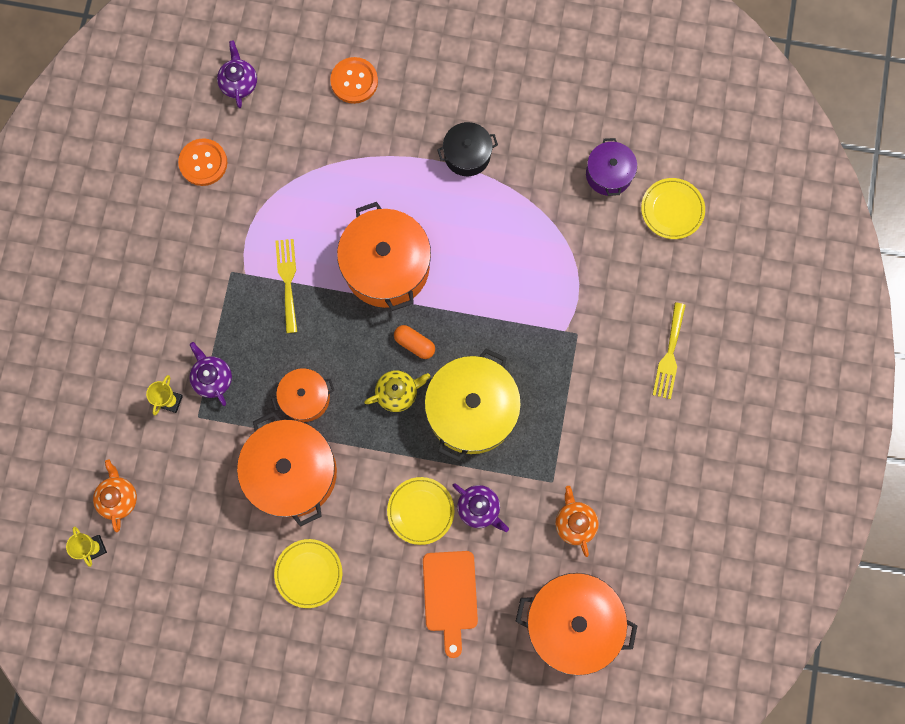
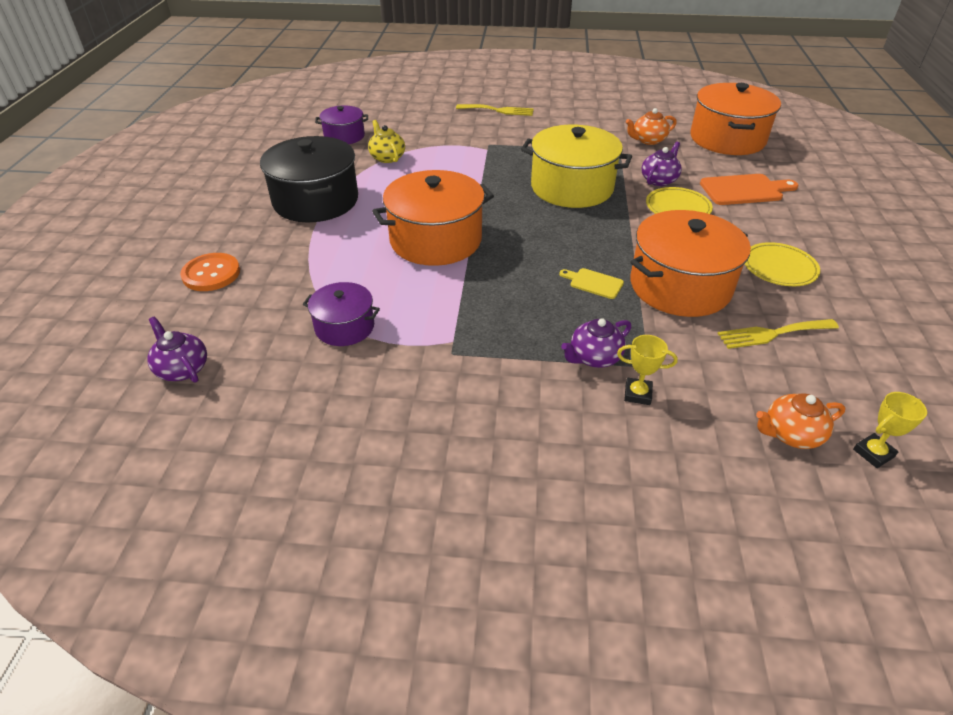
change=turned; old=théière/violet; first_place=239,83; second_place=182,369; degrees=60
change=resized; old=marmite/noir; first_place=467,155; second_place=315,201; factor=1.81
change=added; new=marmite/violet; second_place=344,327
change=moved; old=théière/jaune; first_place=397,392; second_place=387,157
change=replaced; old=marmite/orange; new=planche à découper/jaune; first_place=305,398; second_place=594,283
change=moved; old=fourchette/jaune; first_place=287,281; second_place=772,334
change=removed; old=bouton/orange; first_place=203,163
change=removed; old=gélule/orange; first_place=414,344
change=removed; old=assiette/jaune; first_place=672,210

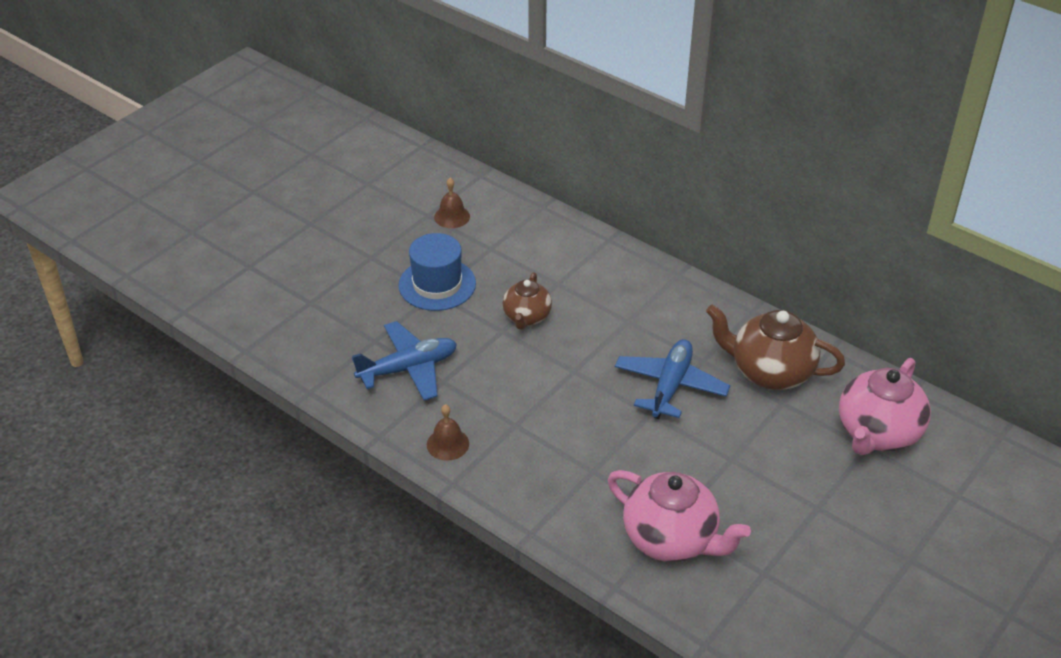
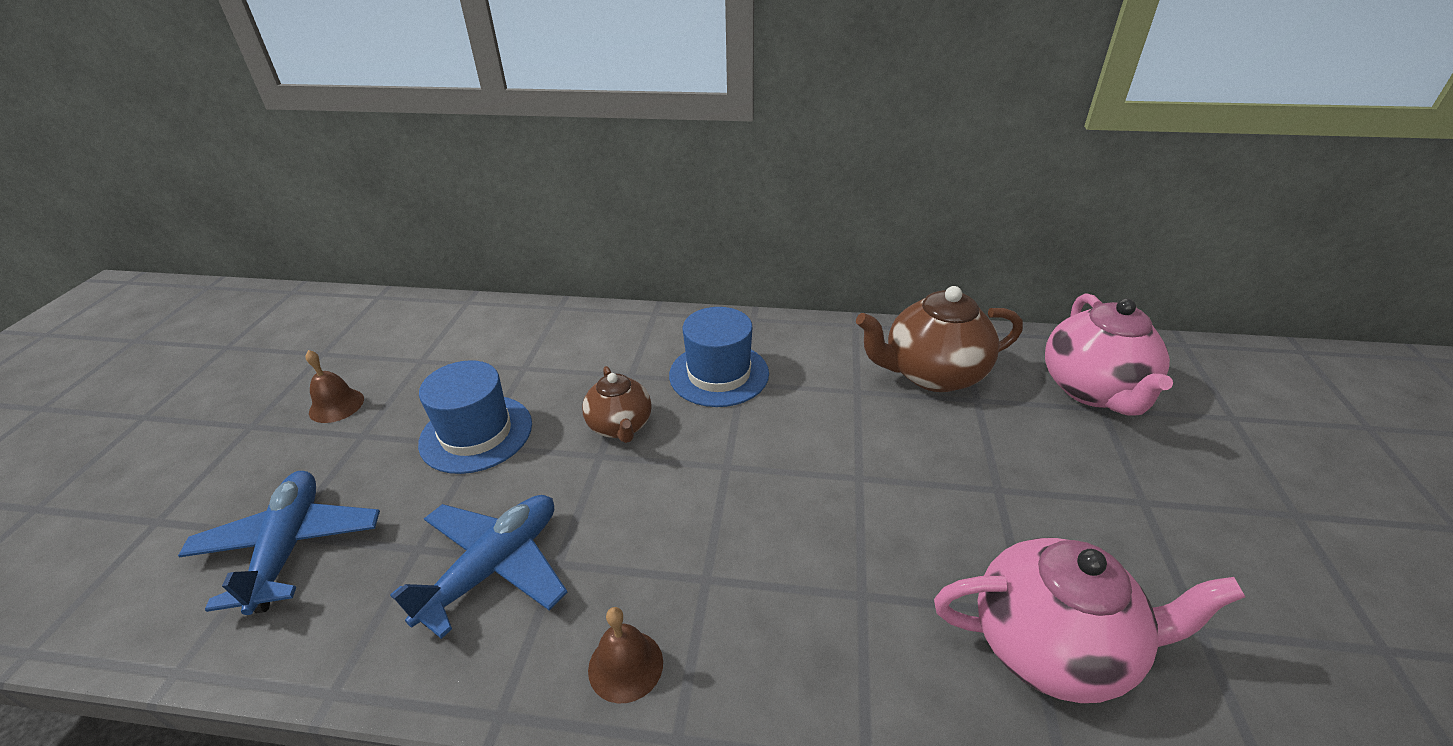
change=moved; old=avion/bleu; first_place=670,386; second_place=289,547
change=moved; old=cloche/marron; first_place=452,216; second_place=336,405
change=added; new=chapeau/bleu; second_place=719,374

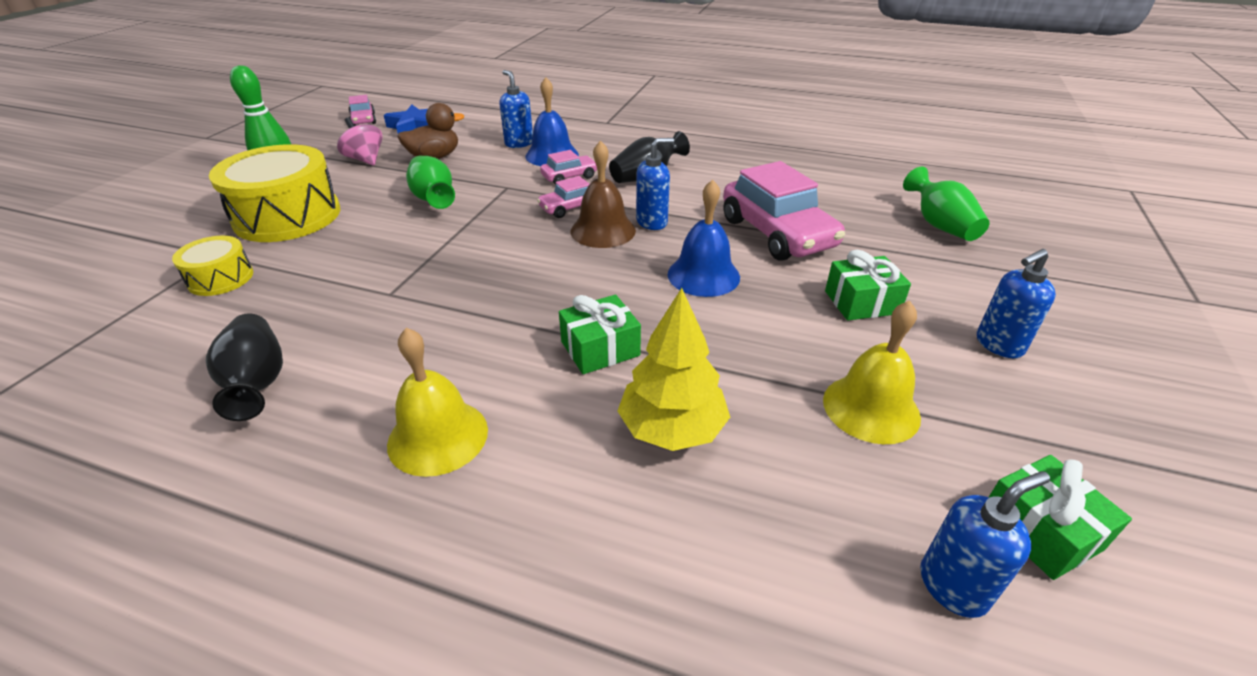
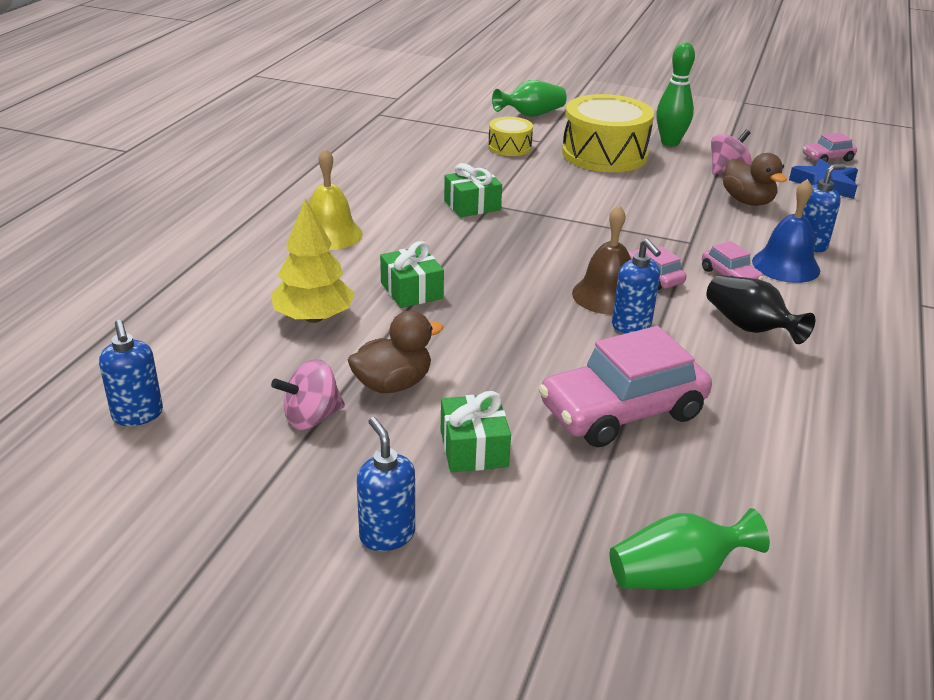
change=replaced; old=cloche/jaune; new=toupie/rose; first_place=871,408; second_place=311,417
change=added; new=canard/marron; second_place=393,384
change=moved; old=cadeau/vert; first_place=1040,530; second_place=472,205
change=moved; old=vase/vert; first_place=433,198; second_place=531,115
change=removed; old=vase/noir; first_place=257,382
change=removed; old=cloche/bleu; first_place=703,275

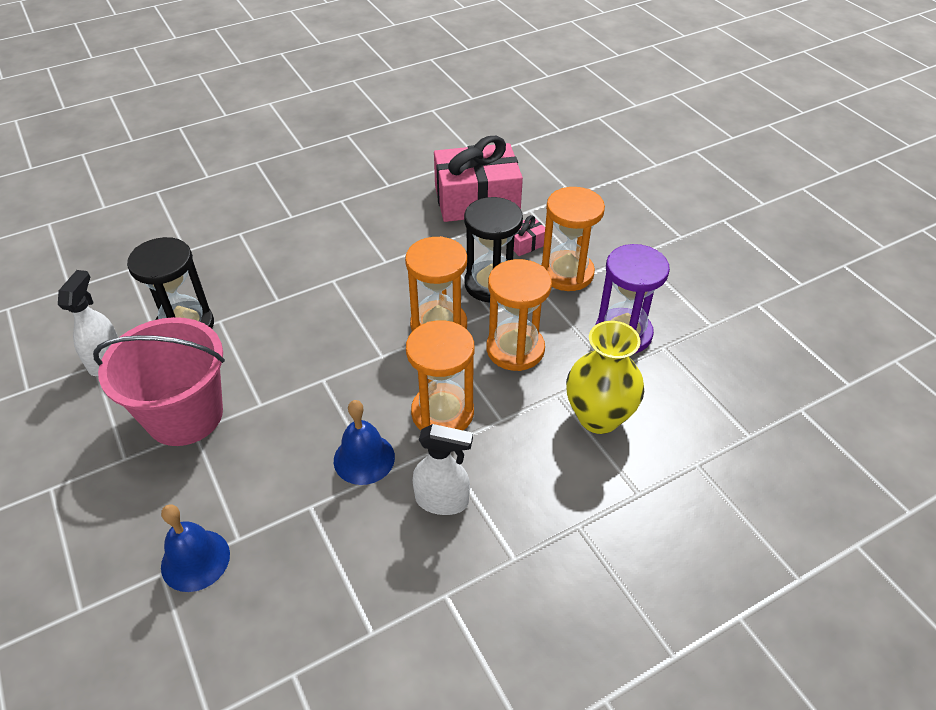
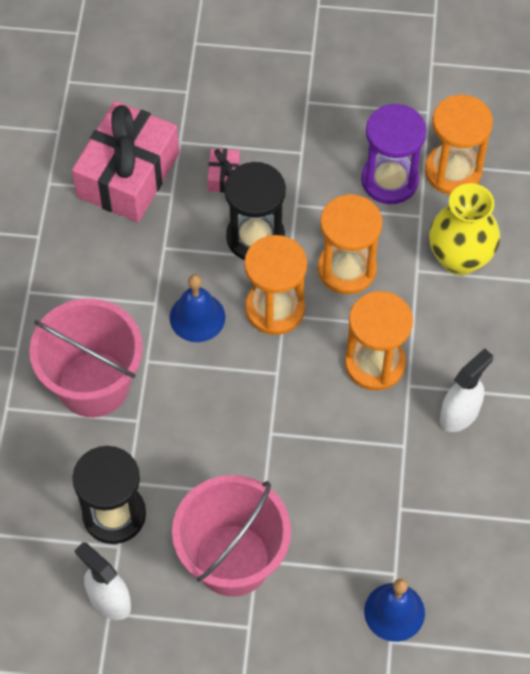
change=added; new=seau/rose; second_place=93,384
change=moved; old=cloche/bleu; first_place=364,458; second_place=197,317
change=moved; old=sablier/orange; first_place=567,273; second_place=453,171

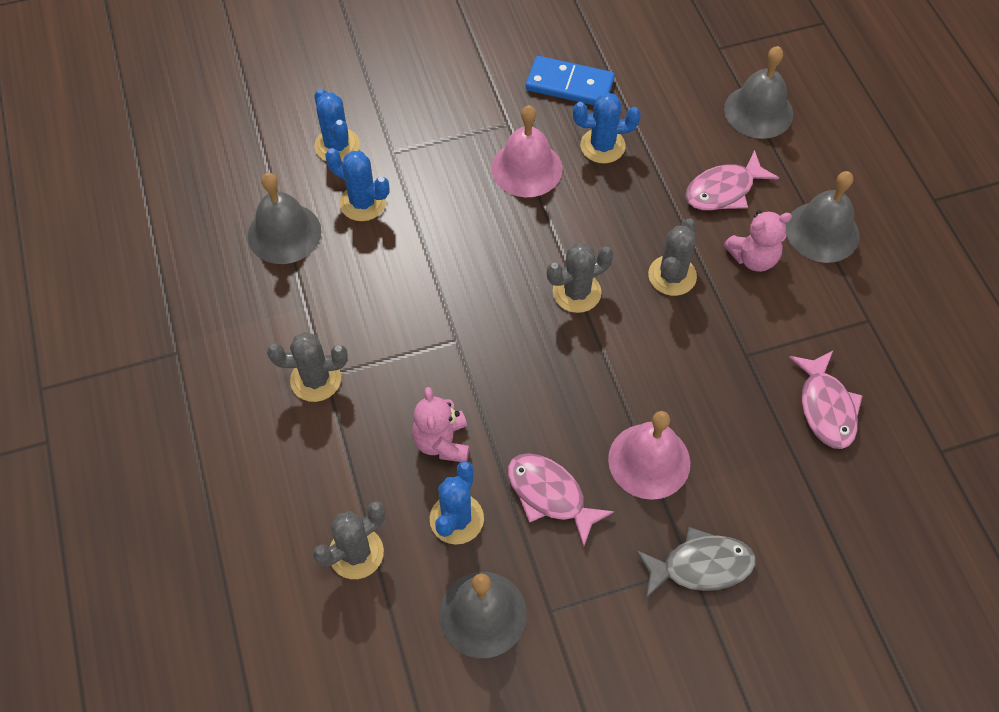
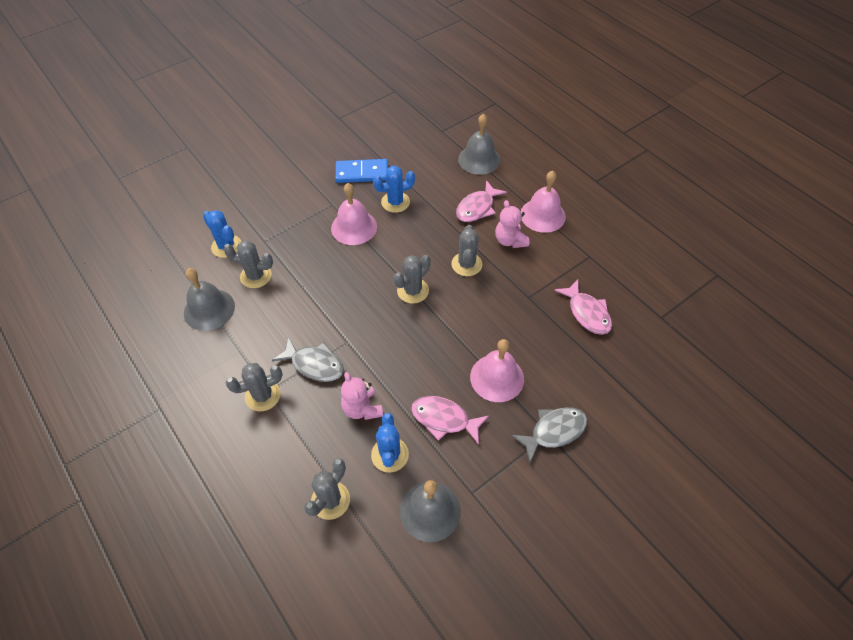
change=recoloured; old=cactus/bleu; new=cactus/gris; first_place=363,203; second_place=256,276
change=added; new=poisson/gris; second_place=314,364
change=turned; old=ours en peluche/rose; first_place=753,258; second_place=510,240; degrees=105
change=recoloured; old=cloche/gris; new=cloche/rose; first_place=822,232; second_place=542,215

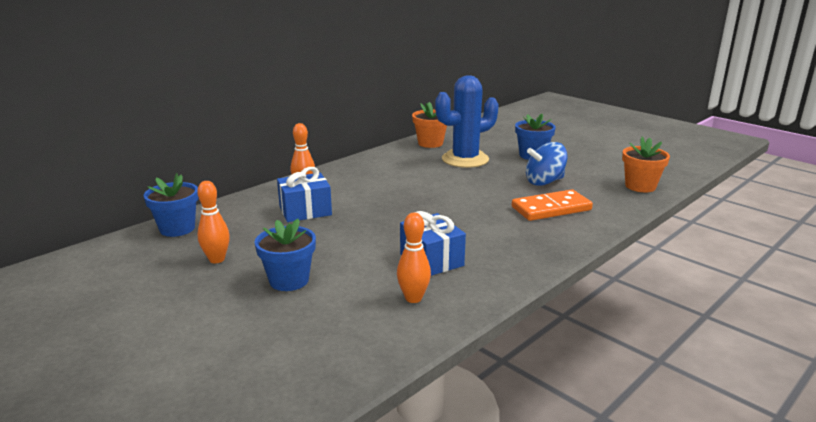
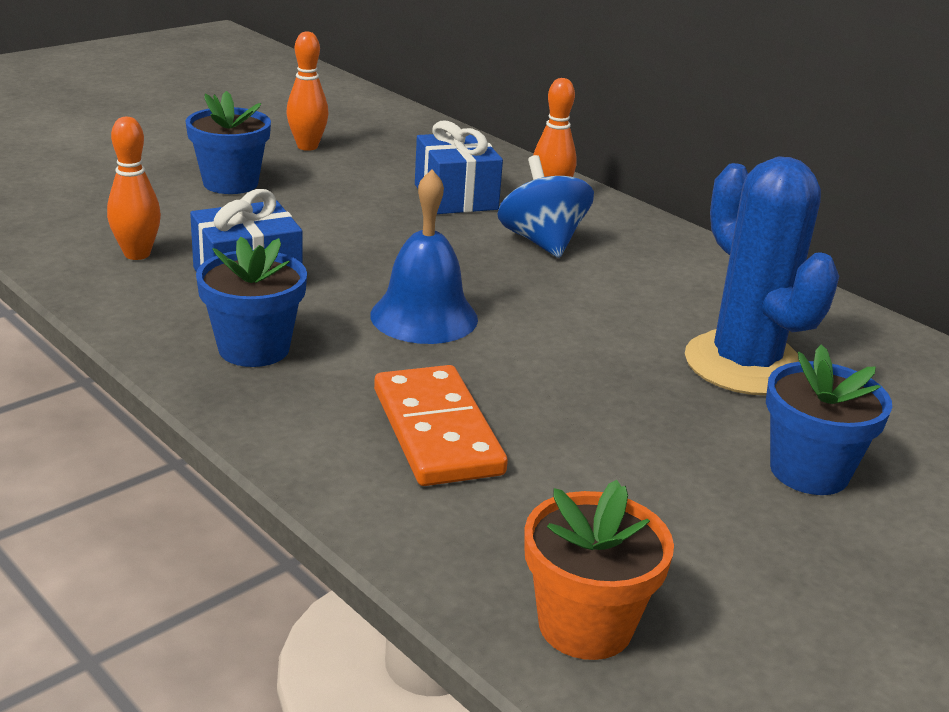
change=moved; old=pot de fleurs/bleu; first_place=177,228; second_place=254,348
change=added; new=cloche/bleu; second_place=424,316
change=moved; old=toupie/bleu; first_place=544,182; second_place=542,242
change=removed; old=pot de fleurs/orange; first_place=430,143

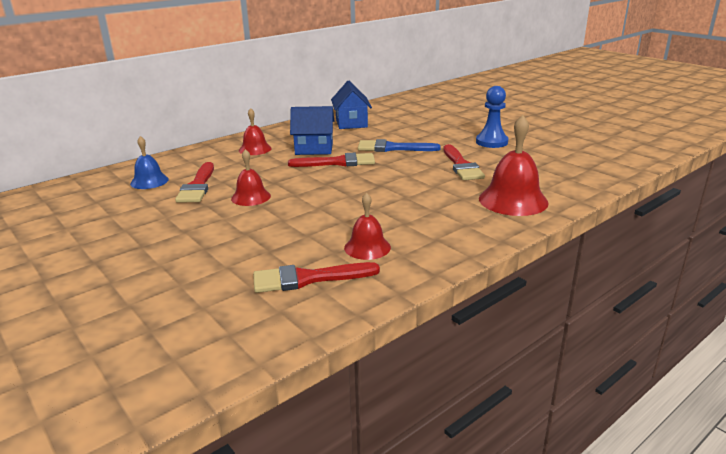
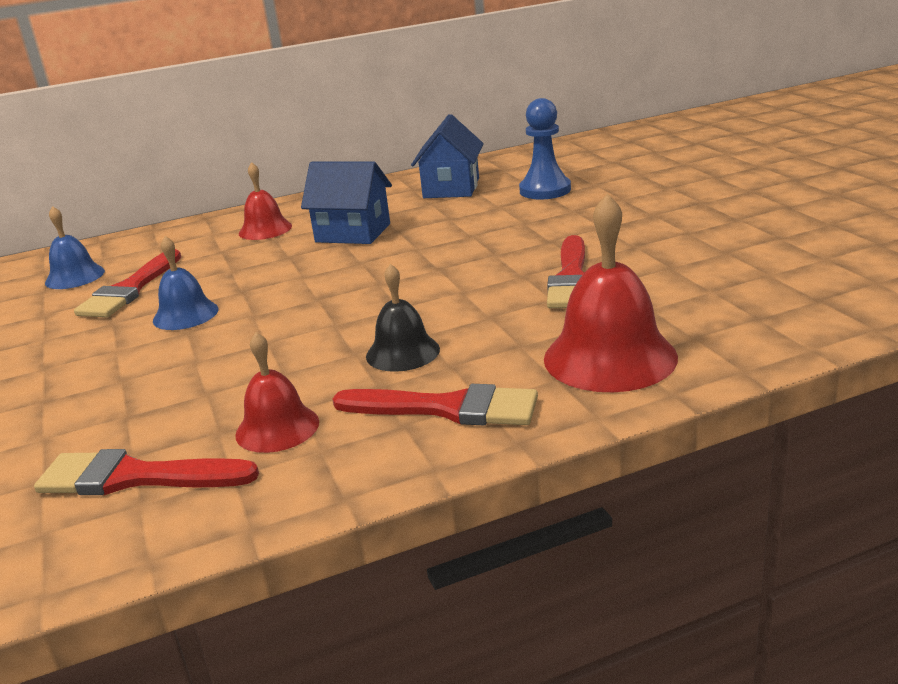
change=recoloured; old=cloche/rouge; new=cloche/bleu; first_place=251,197; second_place=185,314
change=moved; old=pinceau/rouge; first_place=338,162; second_place=447,408
change=added; new=cloche/noir; second_place=402,352
change=moved; old=pion/bleu; first_place=491,142; second_place=545,190
change=removed; old=pinceau/bleu; first_place=393,148

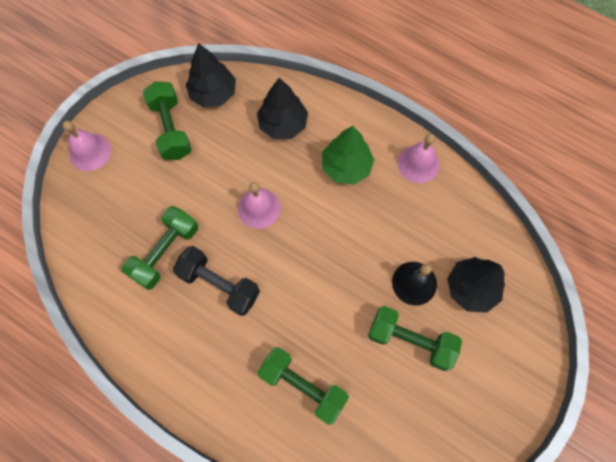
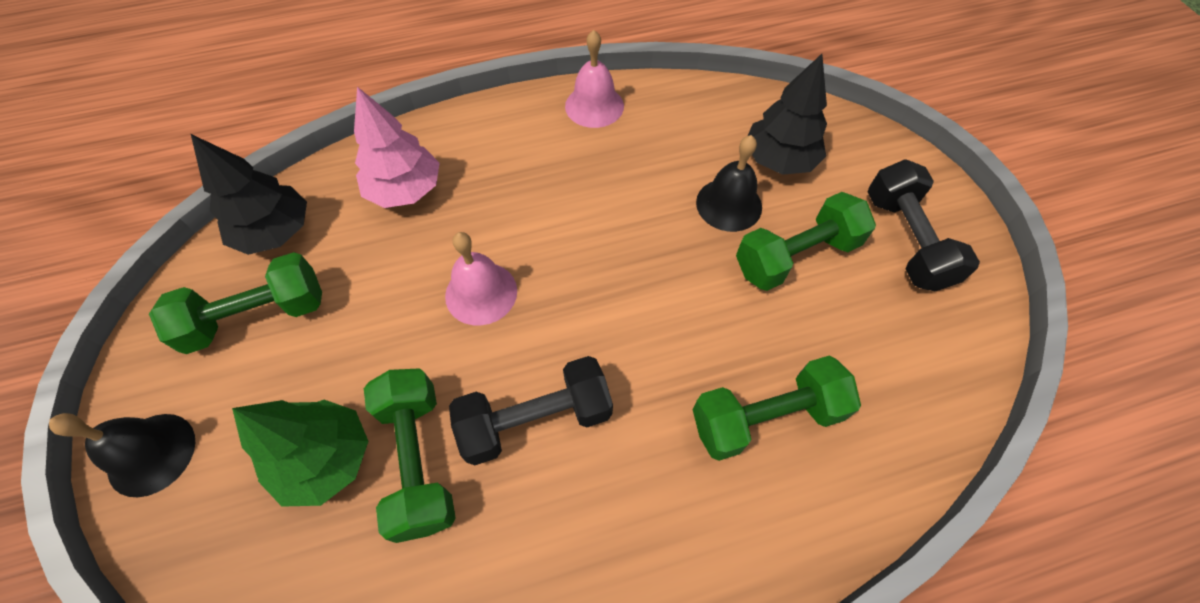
change=recoloured; old=cloche/rose; new=cloche/noir; first_place=90,152; second_place=151,454
change=turned; old=haltère/vert; first_place=171,129; second_place=257,316; degrees=-45
change=moved; old=arbre/vert; first_place=346,167; second_place=326,459
change=recoloured; old=arbre/noir; new=arbre/rose; first_place=283,124; second_place=405,190
change=added; new=haltère/noir; second_place=906,241

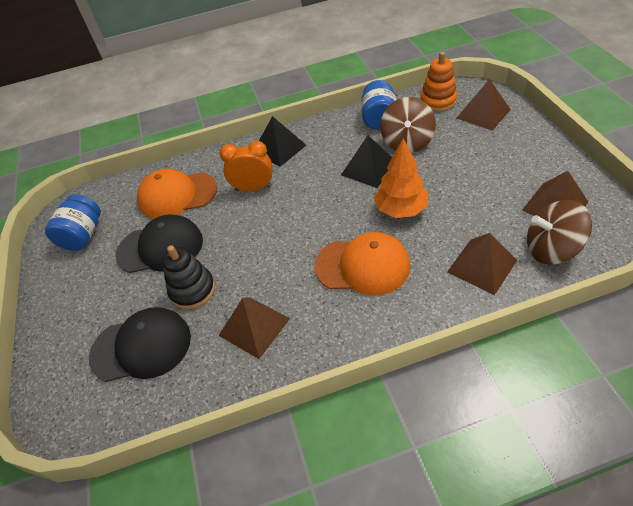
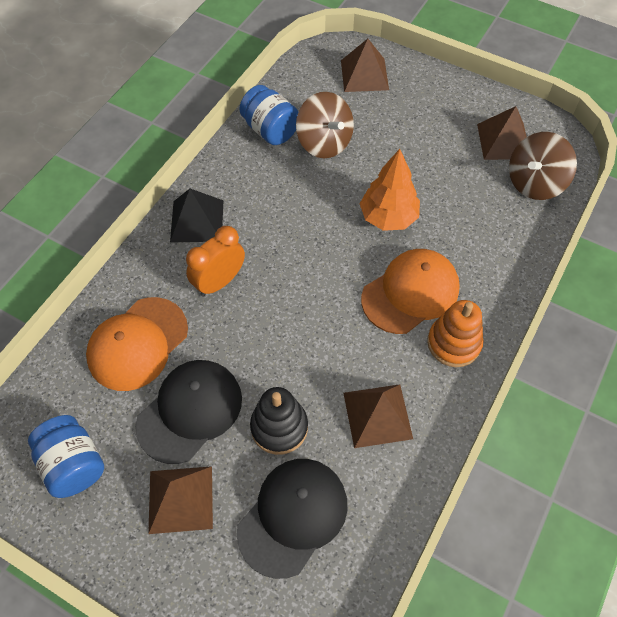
change=moved; old=pyramide/marron; first_place=481,266; second_place=180,499
change=moved; old=jouet à empiler/orange; first_place=438,101; second_place=453,343
change=removed; old=pyramide/noir; first_place=369,168

